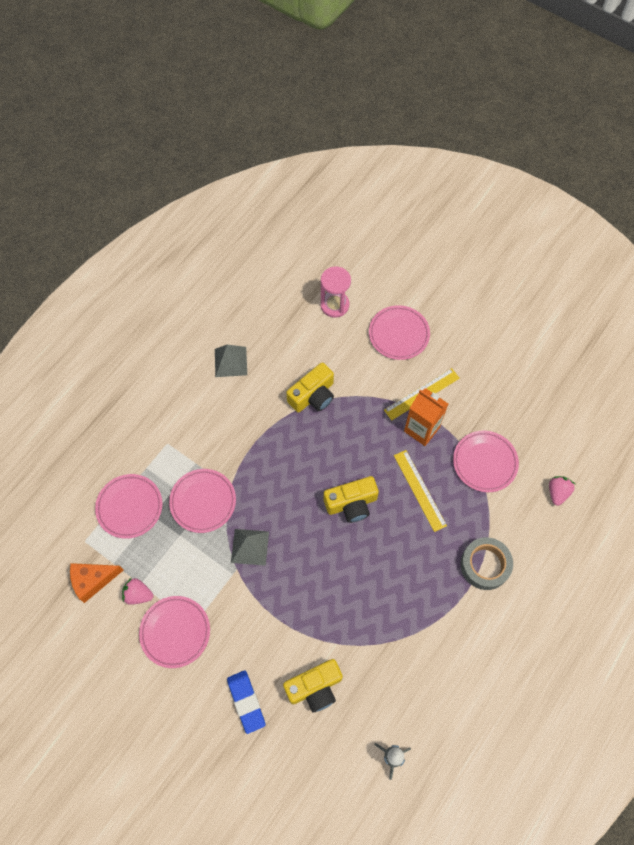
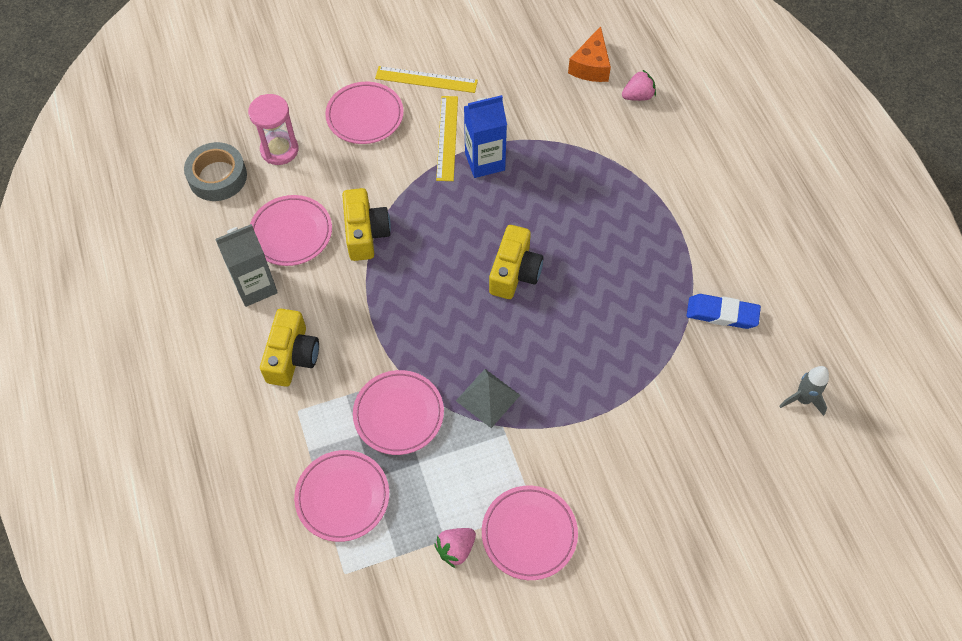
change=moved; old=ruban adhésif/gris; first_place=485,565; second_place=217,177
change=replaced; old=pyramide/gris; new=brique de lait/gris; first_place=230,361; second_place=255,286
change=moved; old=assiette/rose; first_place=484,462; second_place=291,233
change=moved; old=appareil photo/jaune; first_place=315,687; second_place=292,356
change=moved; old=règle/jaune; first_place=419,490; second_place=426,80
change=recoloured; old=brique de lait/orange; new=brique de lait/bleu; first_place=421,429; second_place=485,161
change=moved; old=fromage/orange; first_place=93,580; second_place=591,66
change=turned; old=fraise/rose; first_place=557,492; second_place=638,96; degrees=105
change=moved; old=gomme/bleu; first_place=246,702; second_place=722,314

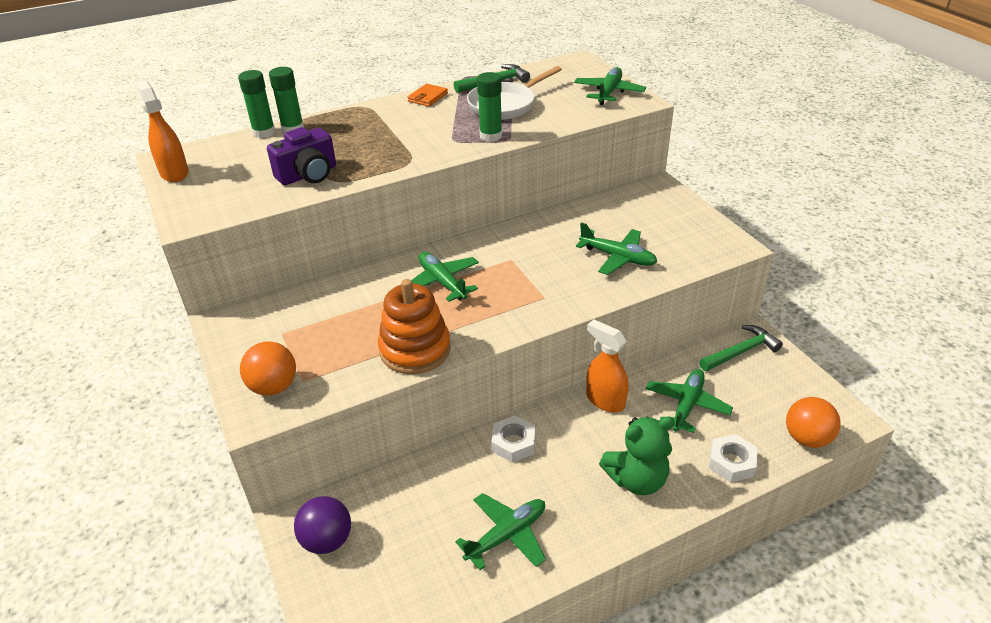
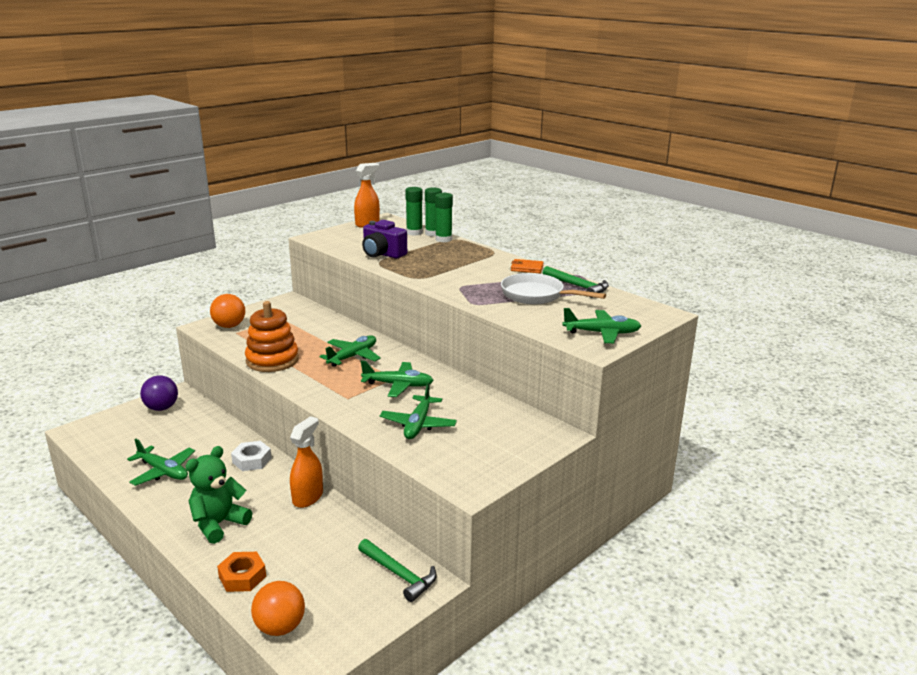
change=turned; old=ours en peluche/vert; first_place=636,479; second_place=218,524; degrees=75
change=recoloured; old=écrou/blanc; new=écrou/orange; first_place=731,462; second_place=242,576
change=moved; old=avion/vert; first_place=686,405; second_place=398,385
change=moved; old=bâton de colle/vert; first_place=491,136; second_place=414,233

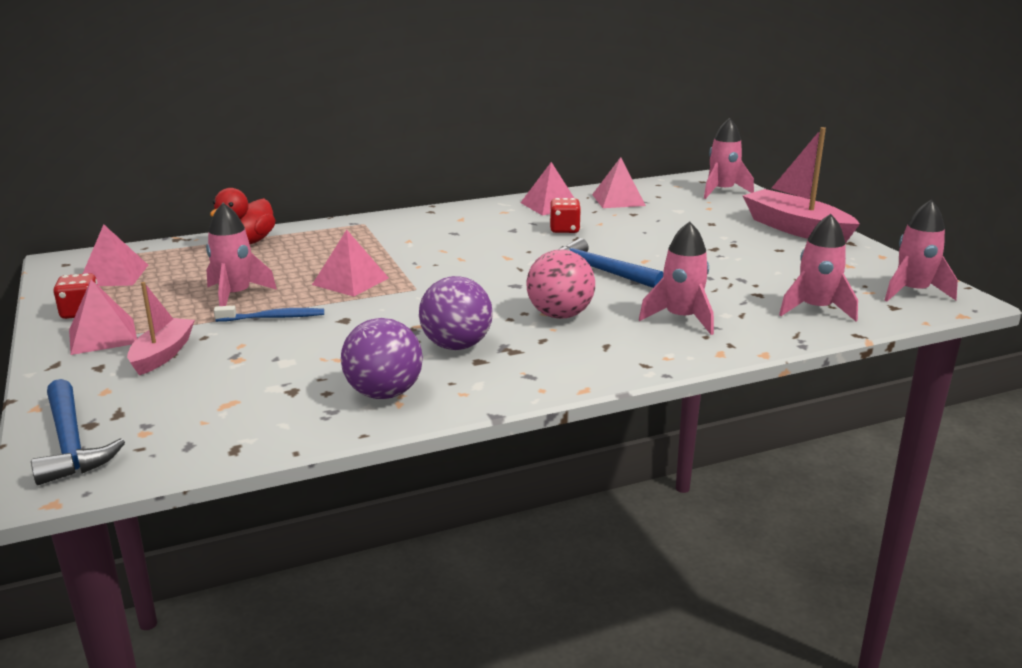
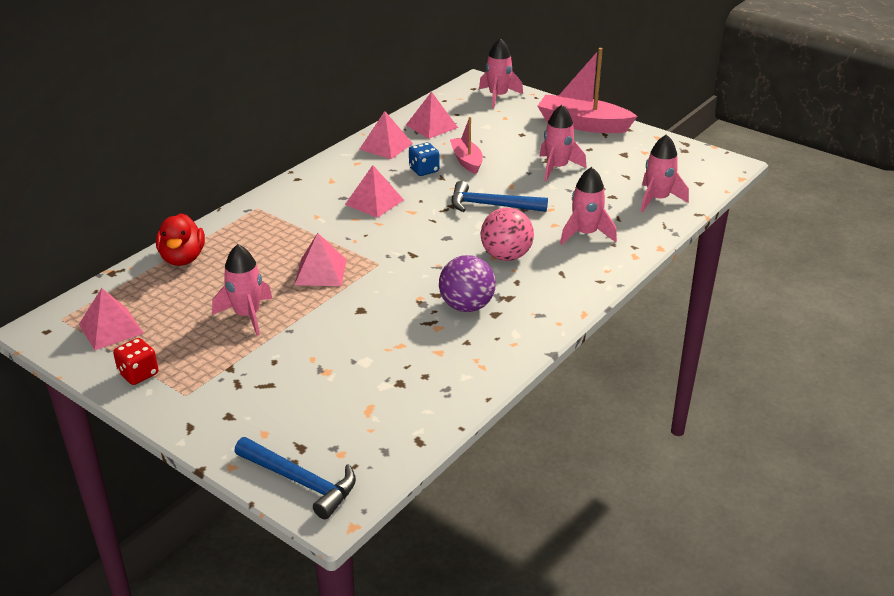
change=moved; old=pyramide/rose; first_place=103,336; second_place=374,202
change=recoloured; old=dé/rouge; new=dé/bleu; first_place=564,229; second_place=424,170
change=moved; old=bateau/rose; first_place=162,354; second_place=467,161
change=moved; old=fusée/rose; first_place=912,292; second_place=557,168
change=removed; old=brosse à dents/bleu; first_place=273,318
change=removed; old=balle/violet; first_place=384,393

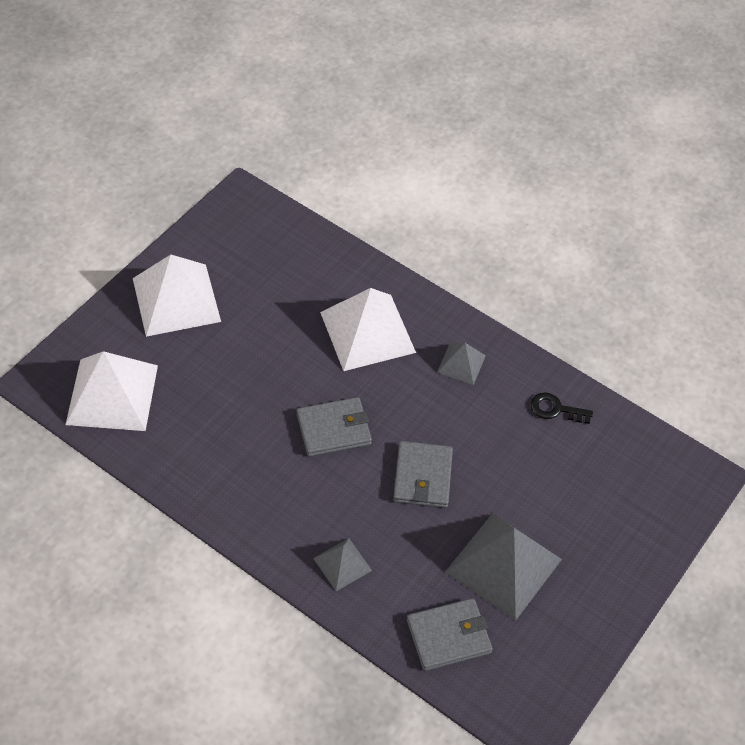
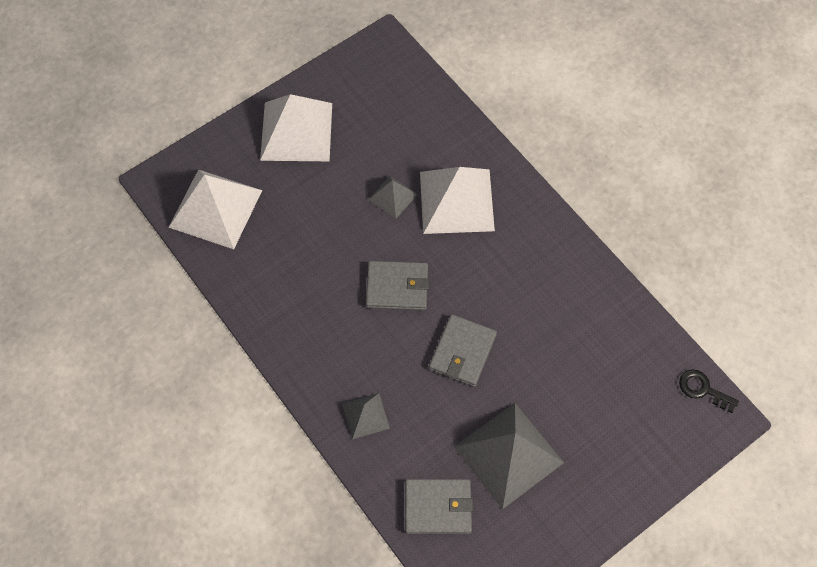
change=moved; old=pyramide/gris; first_place=461,364; second_place=392,197
change=moved; old=clé/noir; first_place=555,409; second_place=703,389

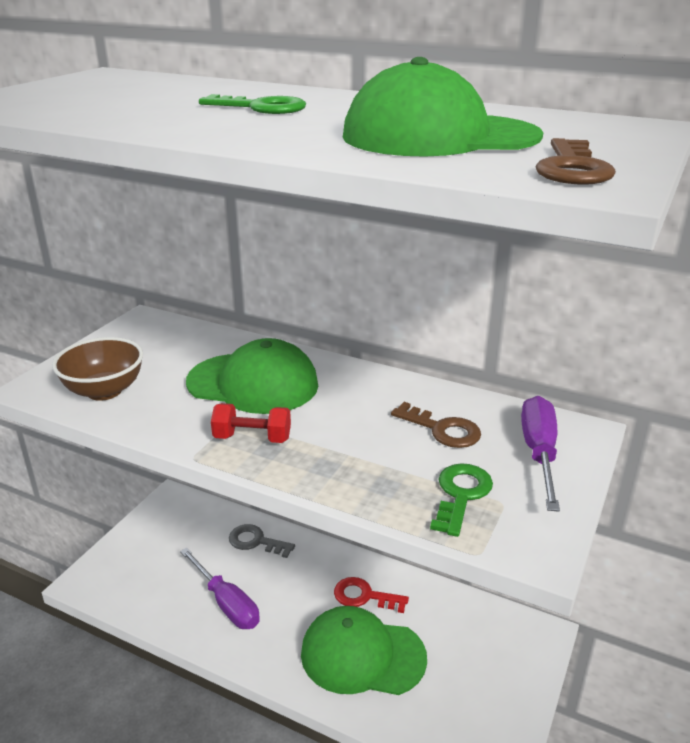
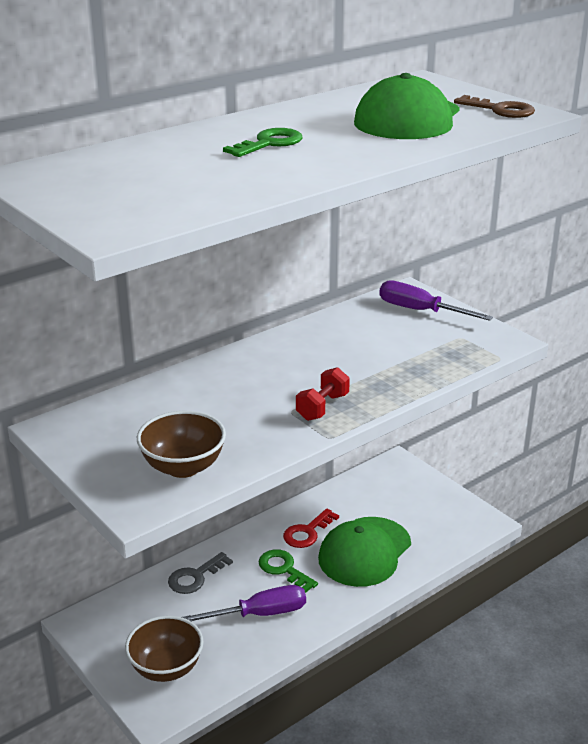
change=added; new=bol/marron; second_place=166,668
change=moved; old=clé/vert; first_place=461,494; second_place=283,569
change=removed; old=casquette/vert; first_place=253,383
change=removed; old=clé/marron; first_place=442,429

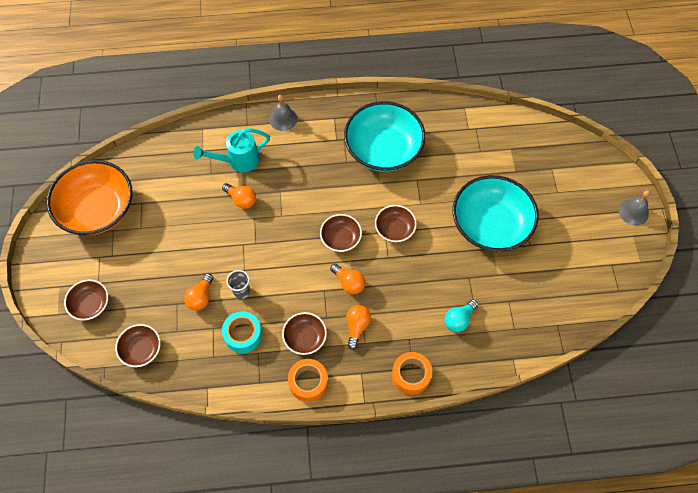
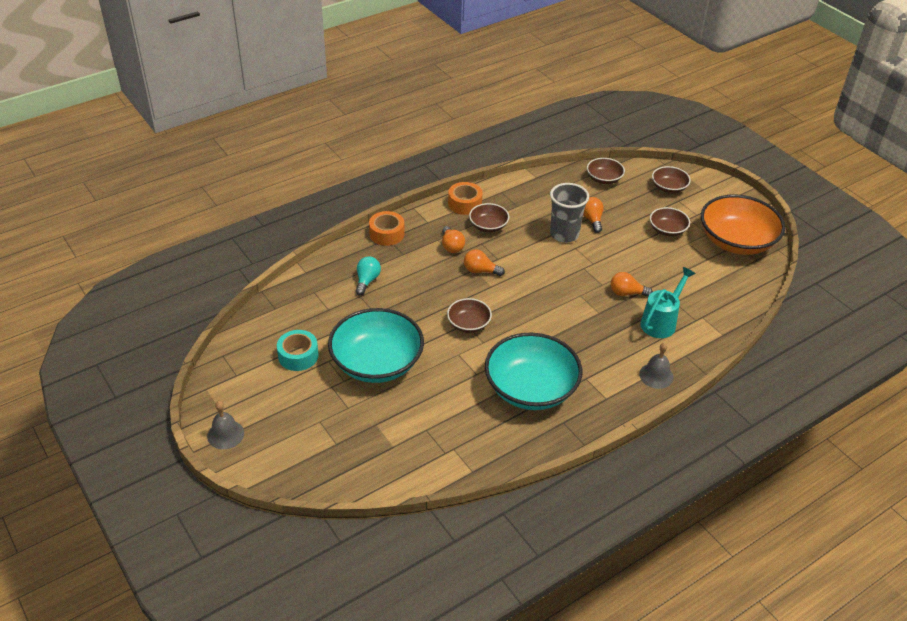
change=moved; old=ruban adhésif/turquoise; first_place=243,334; second_place=298,356
change=resized; old=gobelet/gris; first_place=241,291; second_place=564,234; factor=1.83
change=moved; old=bol/marron; first_place=341,238; second_place=667,230

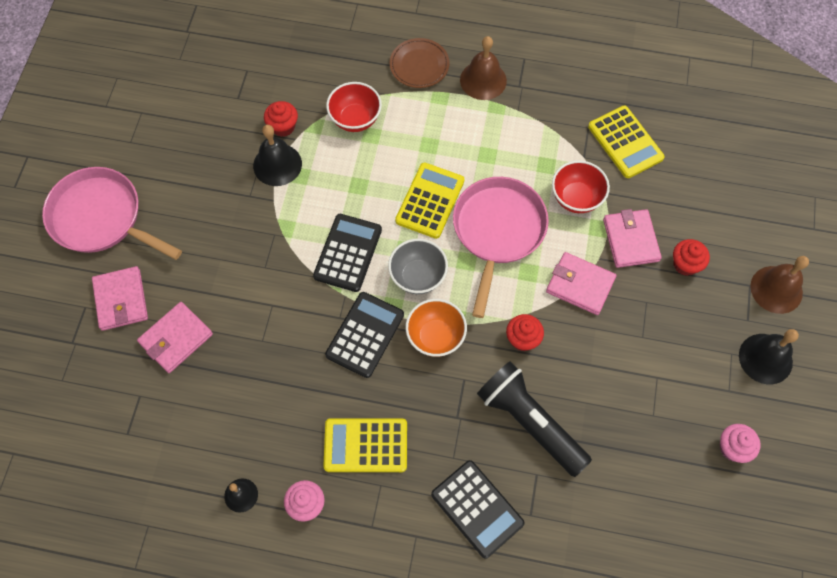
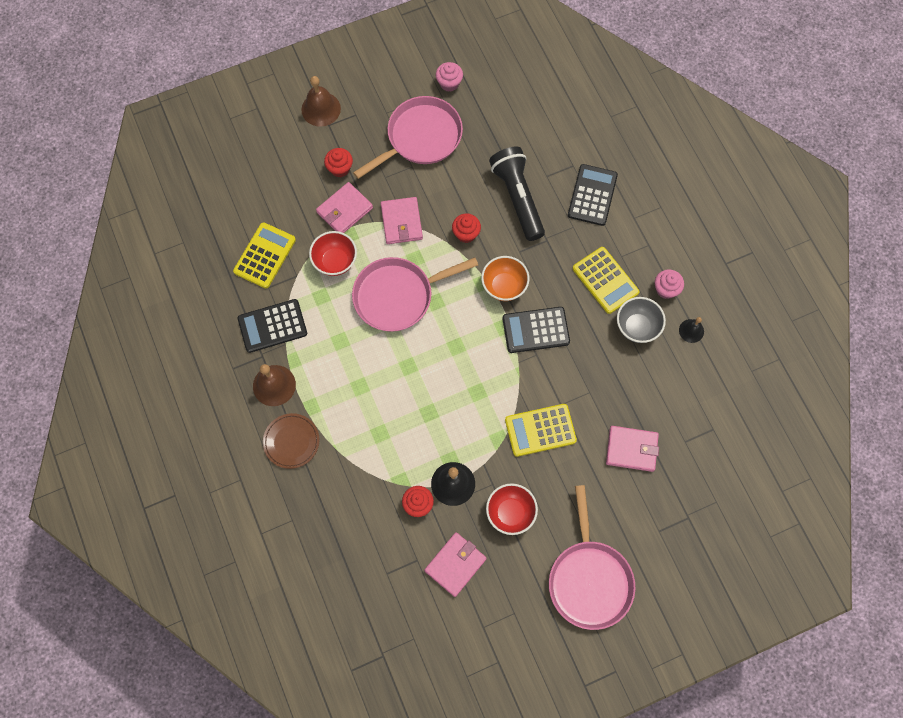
change=moved; old=calculatrice/noir; first_place=348,253; second_place=272,326
change=added; new=poêle/rose; second_place=420,138
change=moved; old=portefeuille/rose; first_place=121,300; second_place=455,564
change=moved; old=bol/rouge; first_place=355,119; second_place=510,513
change=turned; old=lampe de poche/noir; first_place=530,422; second_place=517,198; degrees=150
change=moved; old=calculatrice/jaune; first_place=430,201; second_place=540,430
change=moved; old=bol/gris; first_place=418,276; second_place=637,327
change=removed; old=cloche/noir; first_place=765,358

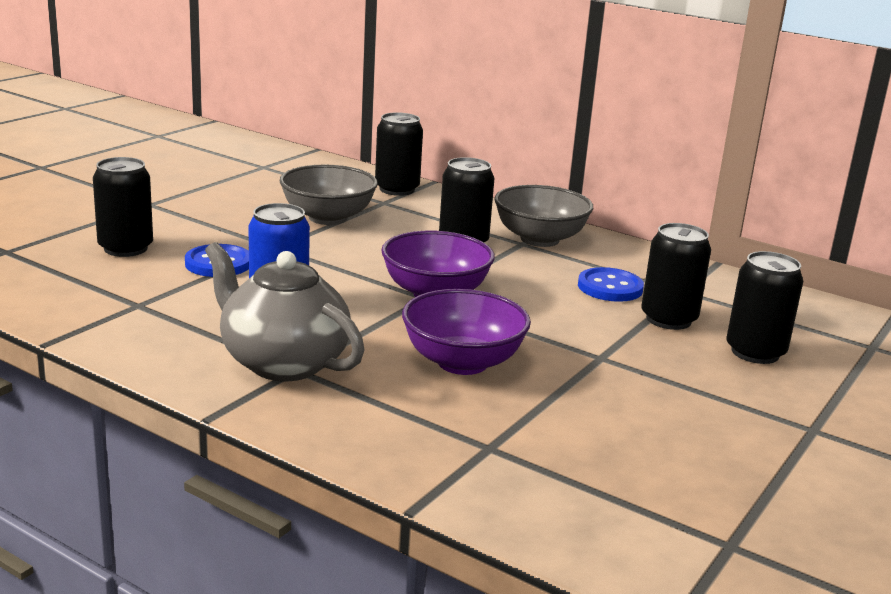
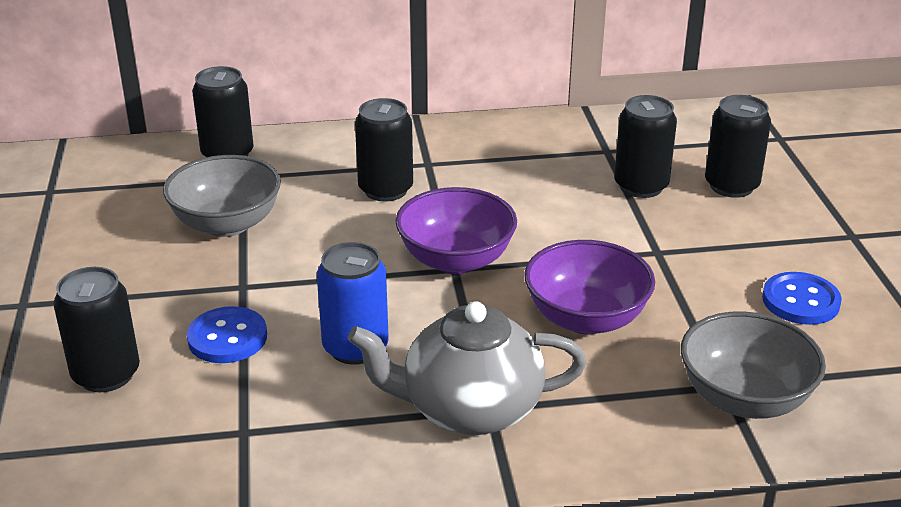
change=moved; old=bol/gris; first_place=539,239; second_place=744,398
change=moved; old=bouton/bleu; first_place=610,287; second_place=800,301

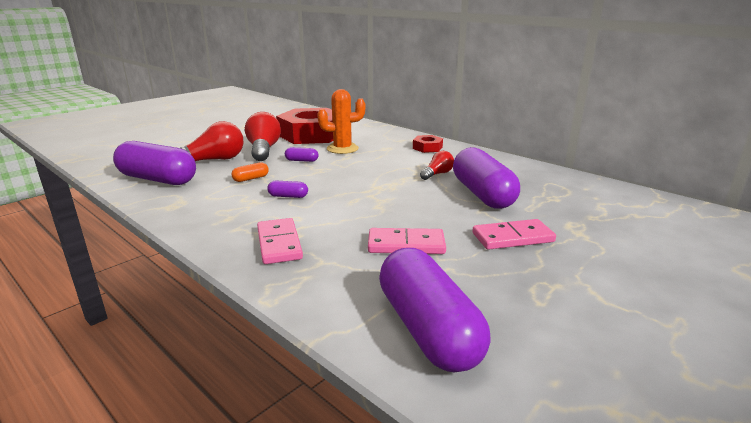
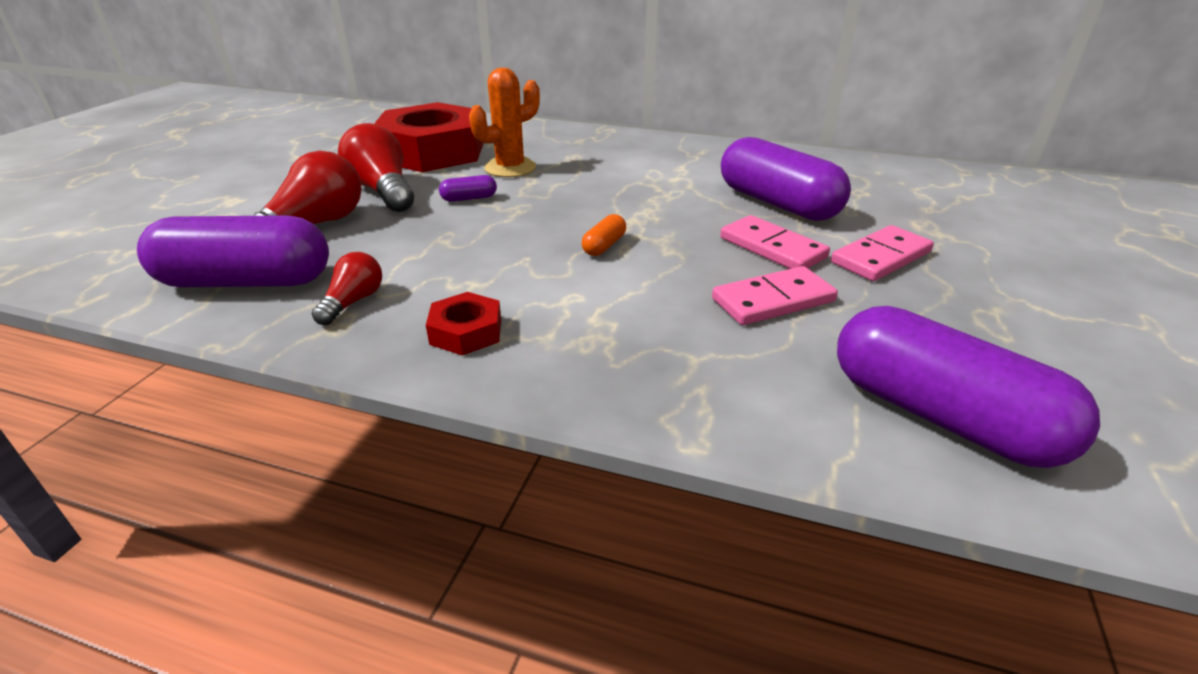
change=moved; old=ampoule/rouge; first_place=437,174; second_place=353,302
change=moved; old=écrou/rouge; first_place=427,148; second_place=466,332
change=moved; old=gélule/orange; first_place=251,179; second_place=604,246
change=moved; old=domino/rose; first_place=279,243; second_place=772,248
change=removed; old=gélule/violet; first_place=288,196

